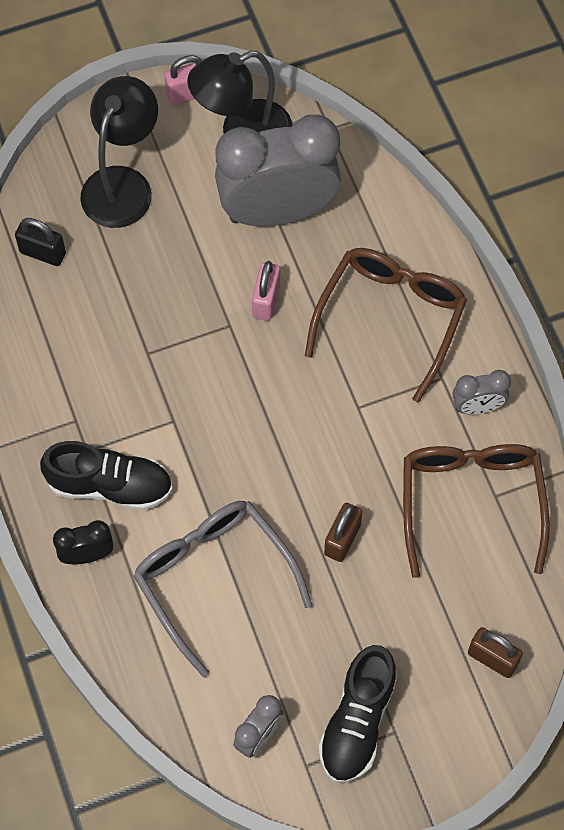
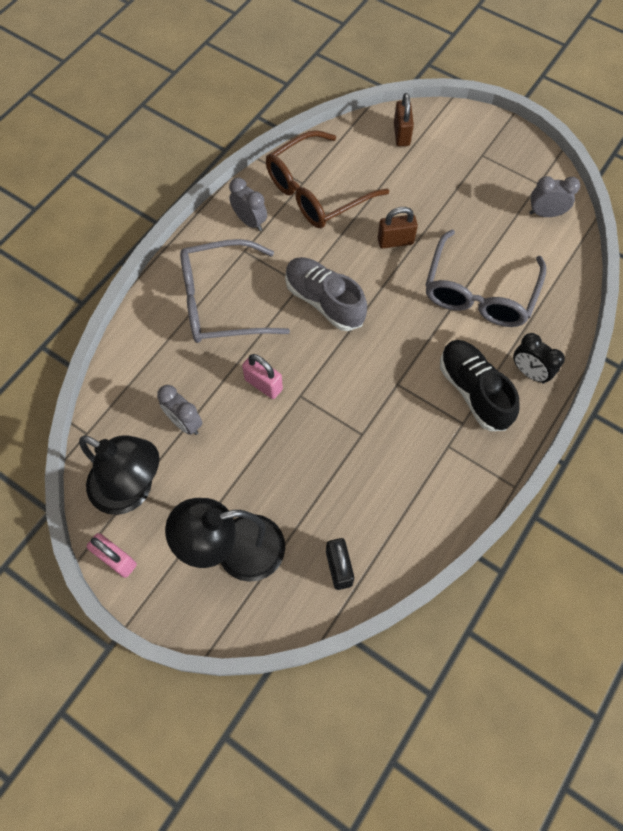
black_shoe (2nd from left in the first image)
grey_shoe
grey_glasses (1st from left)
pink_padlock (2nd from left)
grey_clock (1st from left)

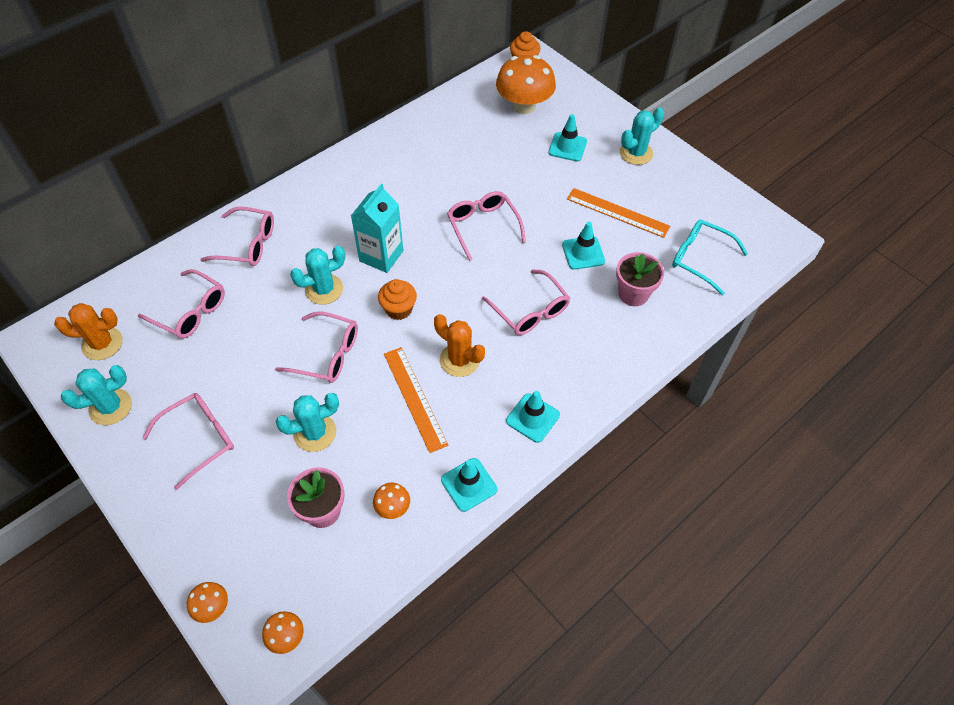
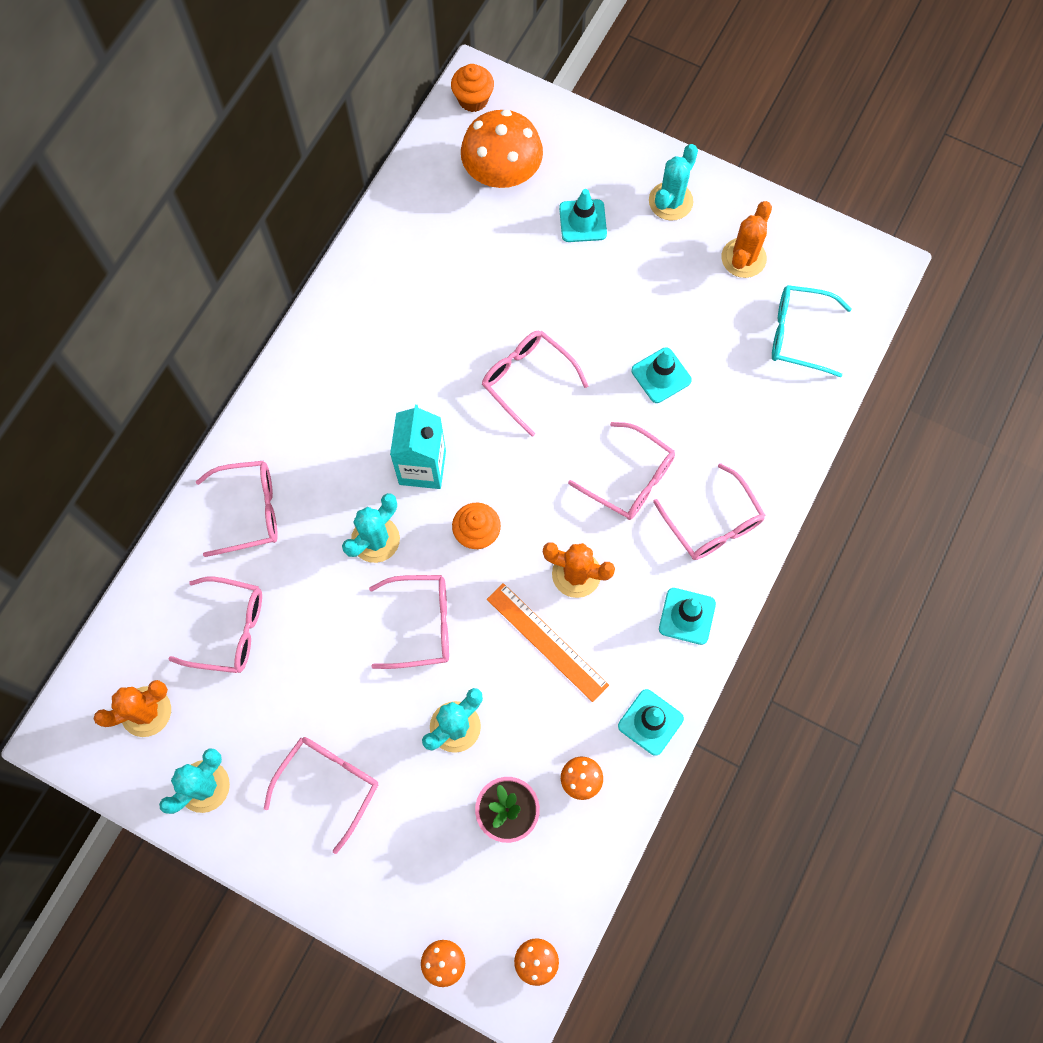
orange_ruler (2nd from left in the first image)
pink_flower_pot (2nd from left in the first image)
pink_glasses (7th from left)
orange_cactus (3rd from left)

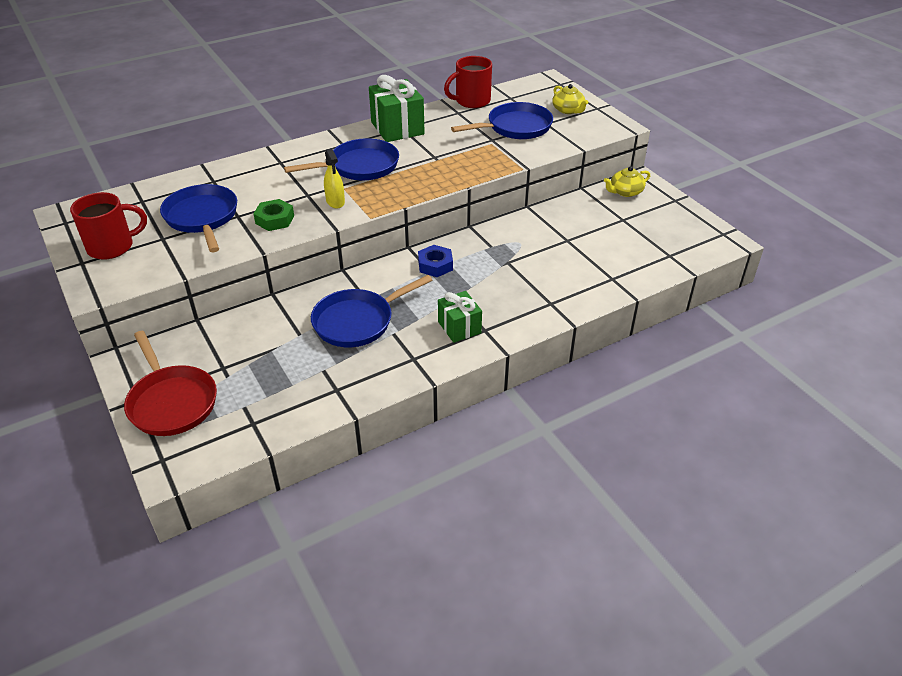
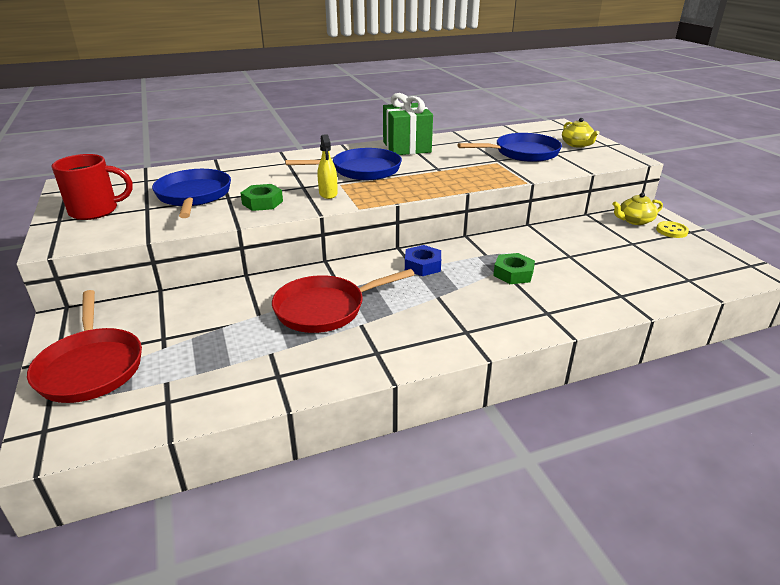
green_gift (2nd from left in the first image)
red_mug (2nd from left in the first image)
green_nut (2nd from left)
yellow_button
red_pan (2nd from left)

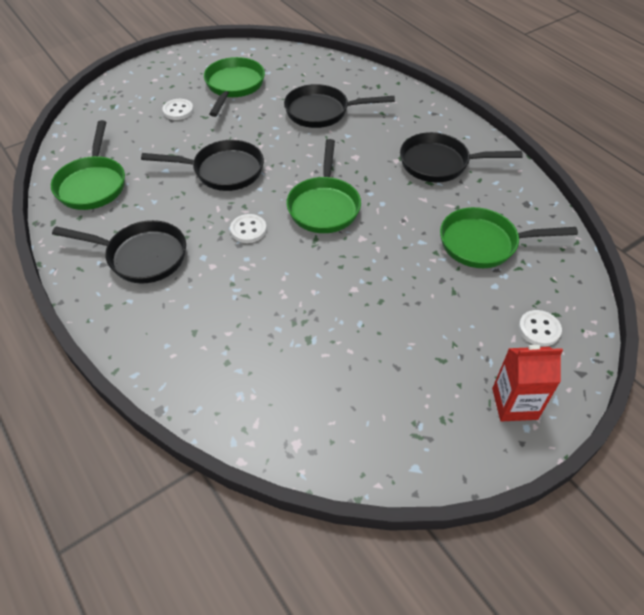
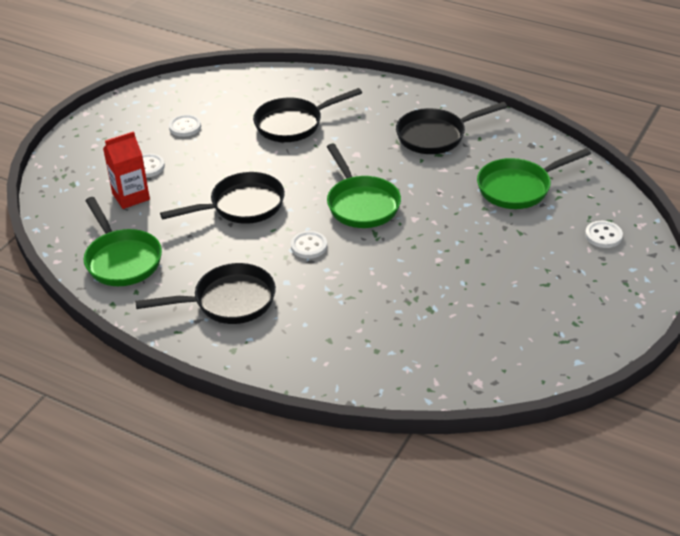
red_carton
white_button (2nd from left)

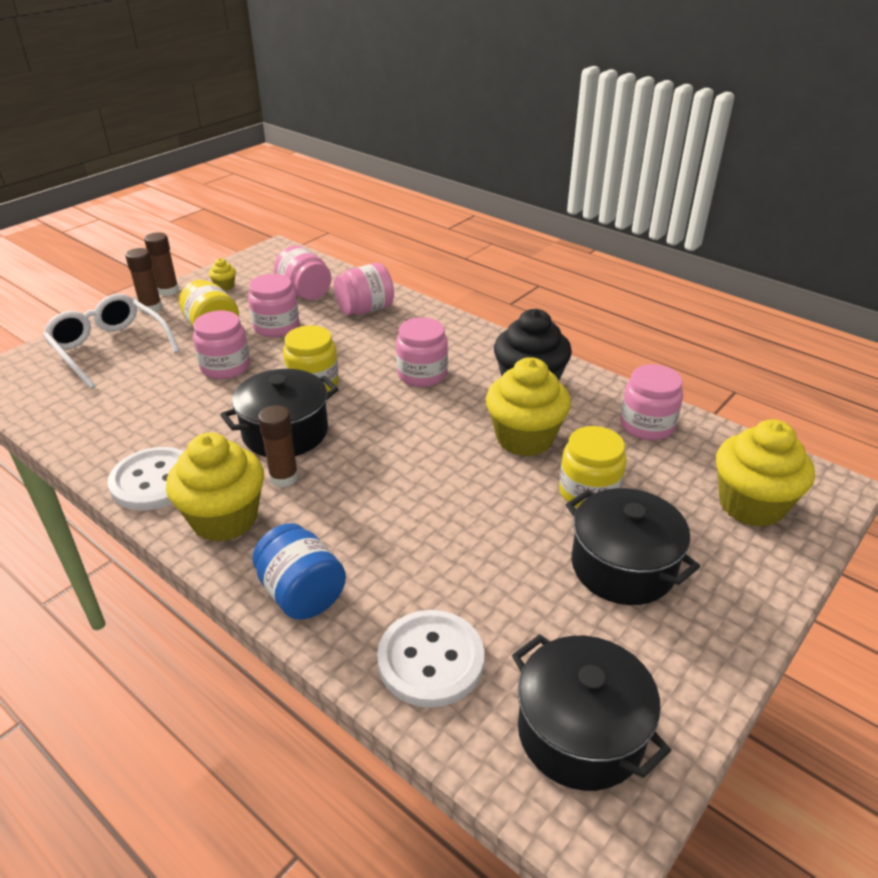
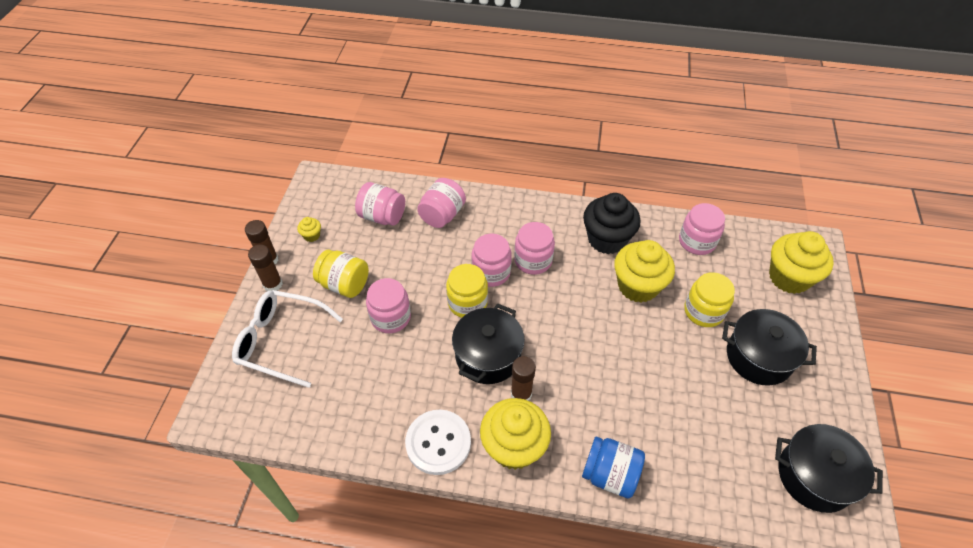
white_button (2nd from left in the first image)
pink_jar (4th from left)

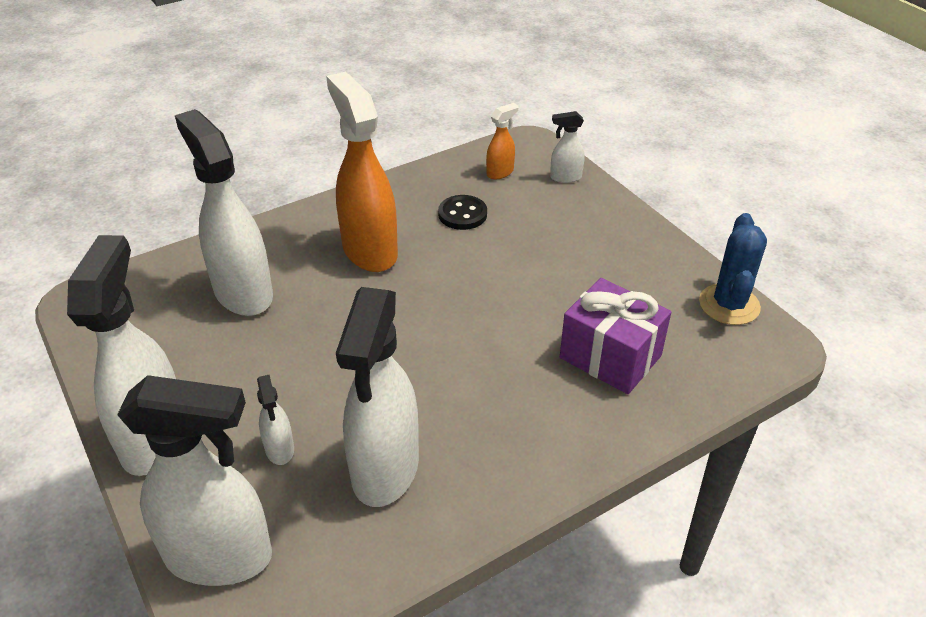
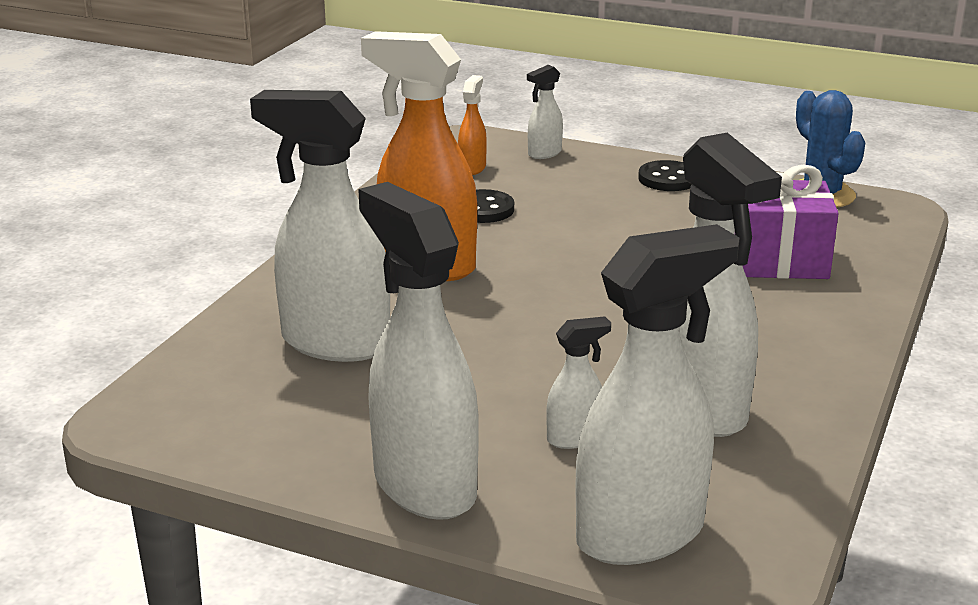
black_button (2nd from left)
white_spray_bottle (4th from left)

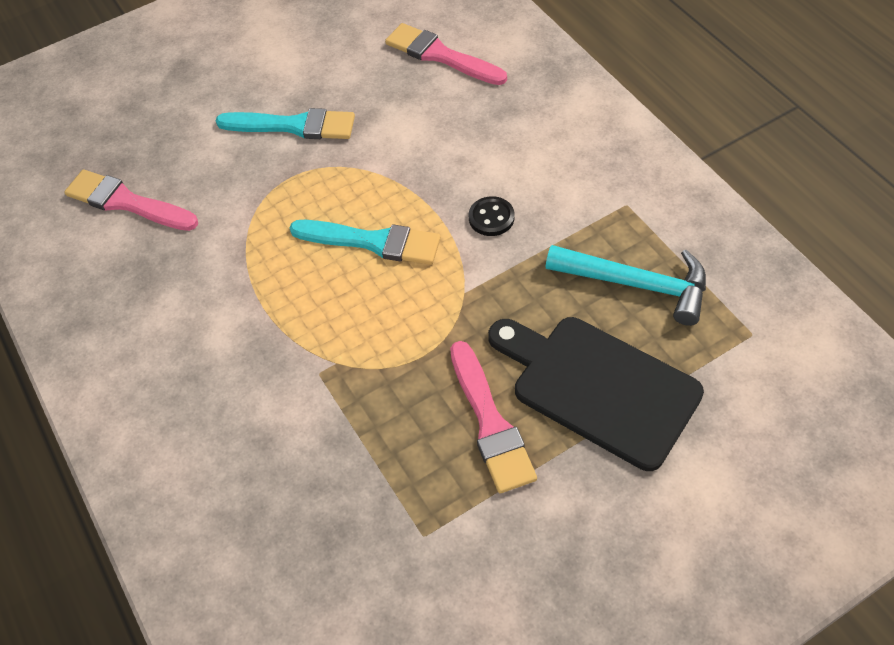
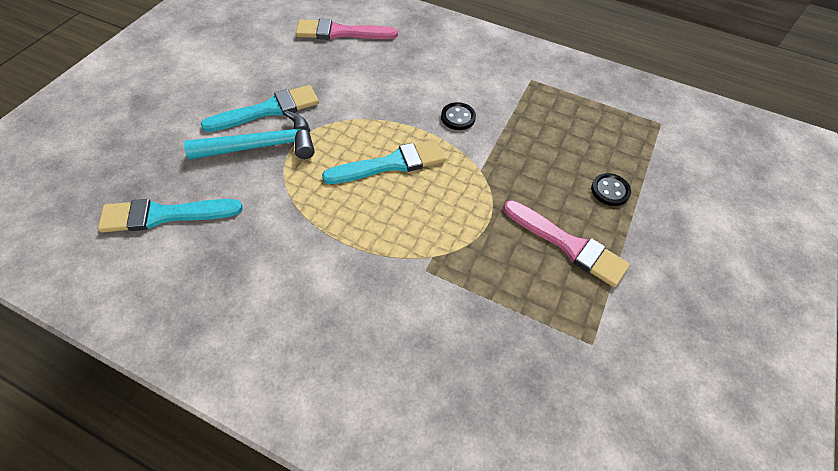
turquoise_hammer
black_button (2nd from left)
turquoise_brush (1st from left)

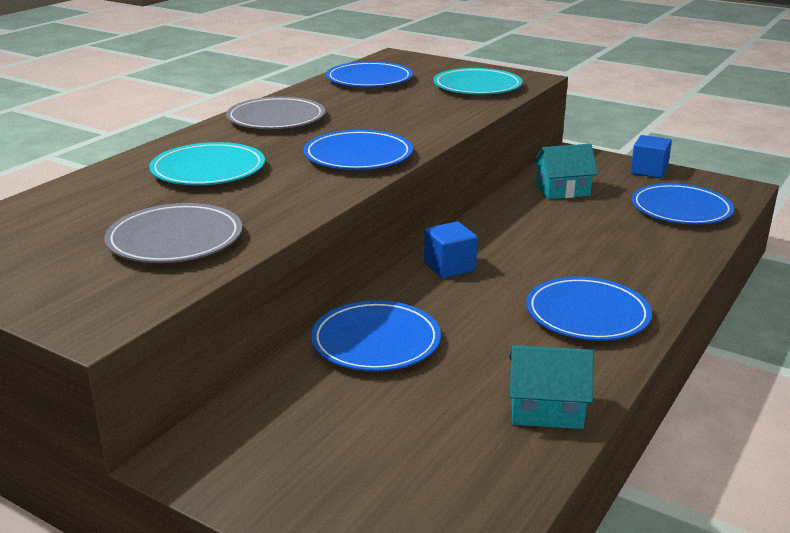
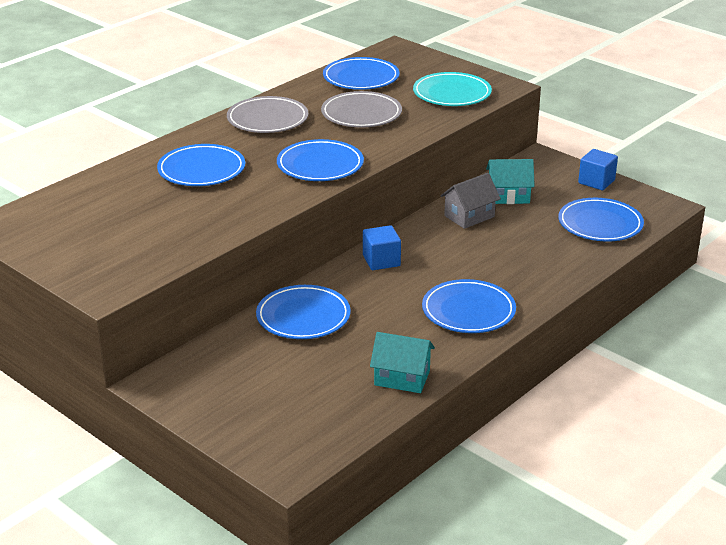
grey_house
grey_plate (2nd from left)
blue_plate (1st from left)

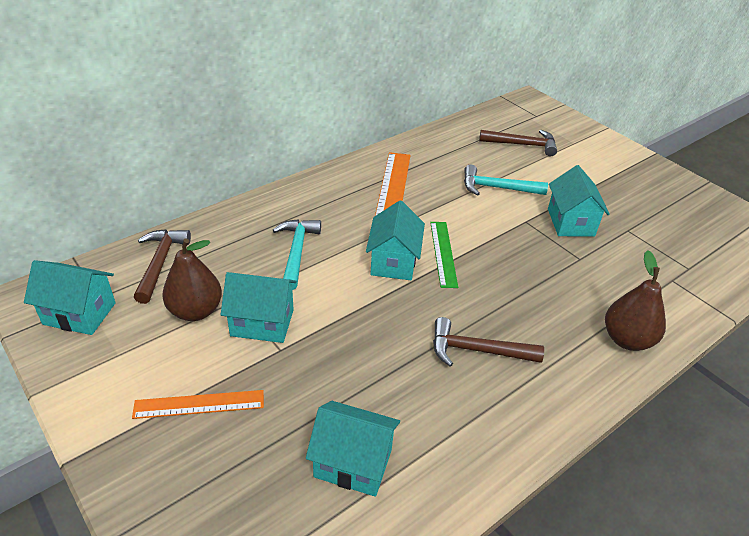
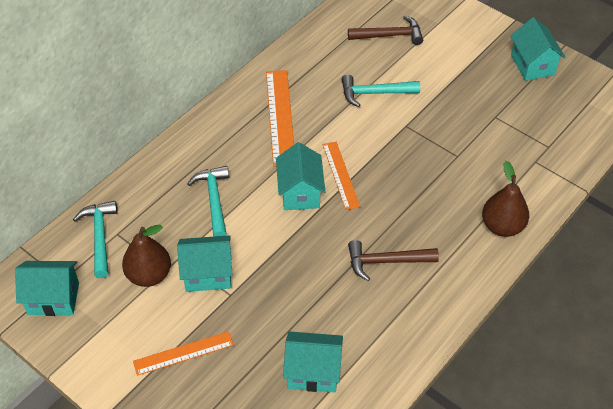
turquoise_house (5th from left)
turquoise_hammer (1st from left)
orange_ruler (3rd from left)

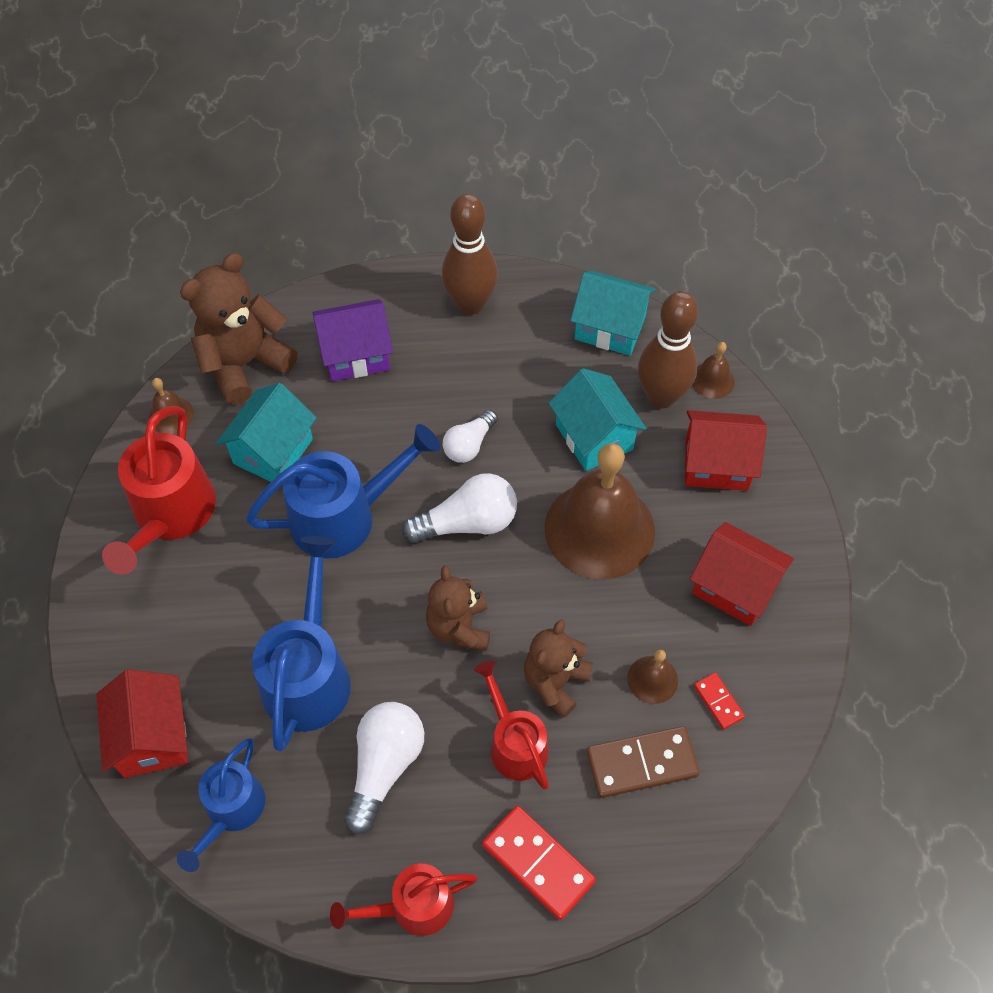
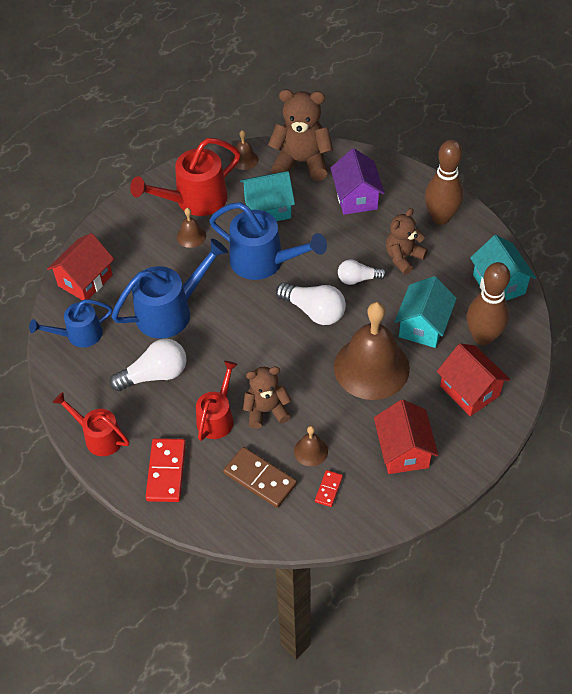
brown_teddy_bear (3rd from left)
brown_bell (1st from left)
purple_house

